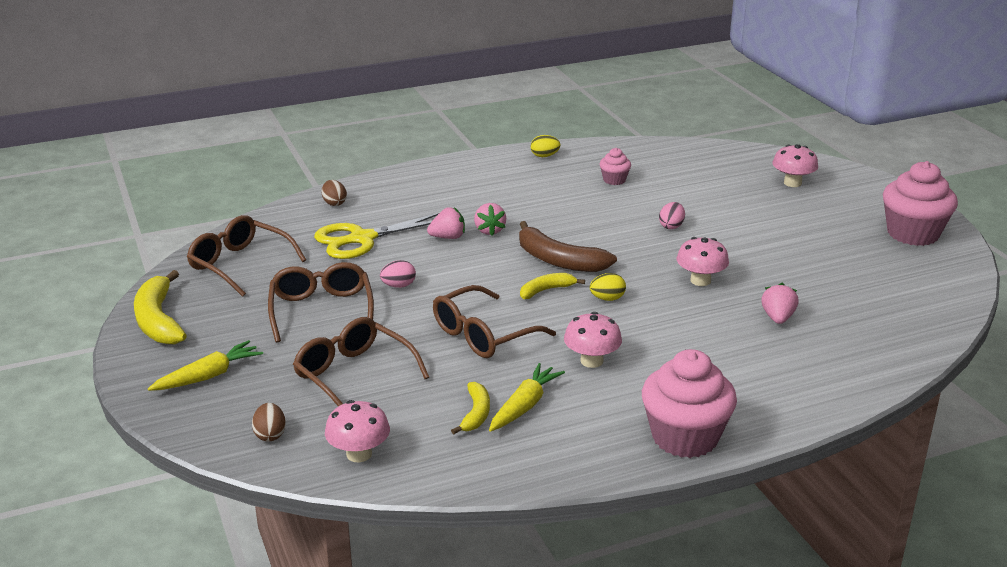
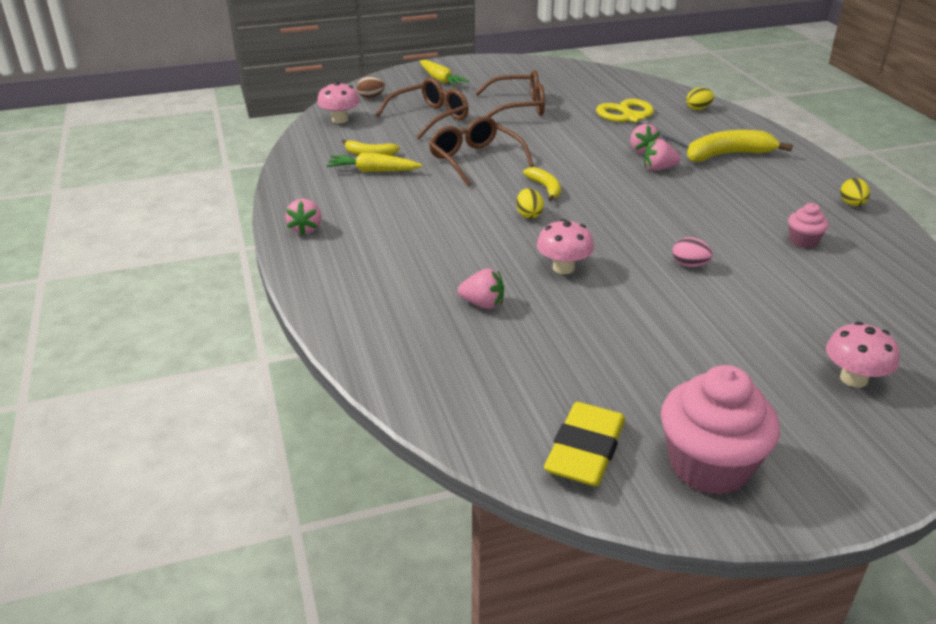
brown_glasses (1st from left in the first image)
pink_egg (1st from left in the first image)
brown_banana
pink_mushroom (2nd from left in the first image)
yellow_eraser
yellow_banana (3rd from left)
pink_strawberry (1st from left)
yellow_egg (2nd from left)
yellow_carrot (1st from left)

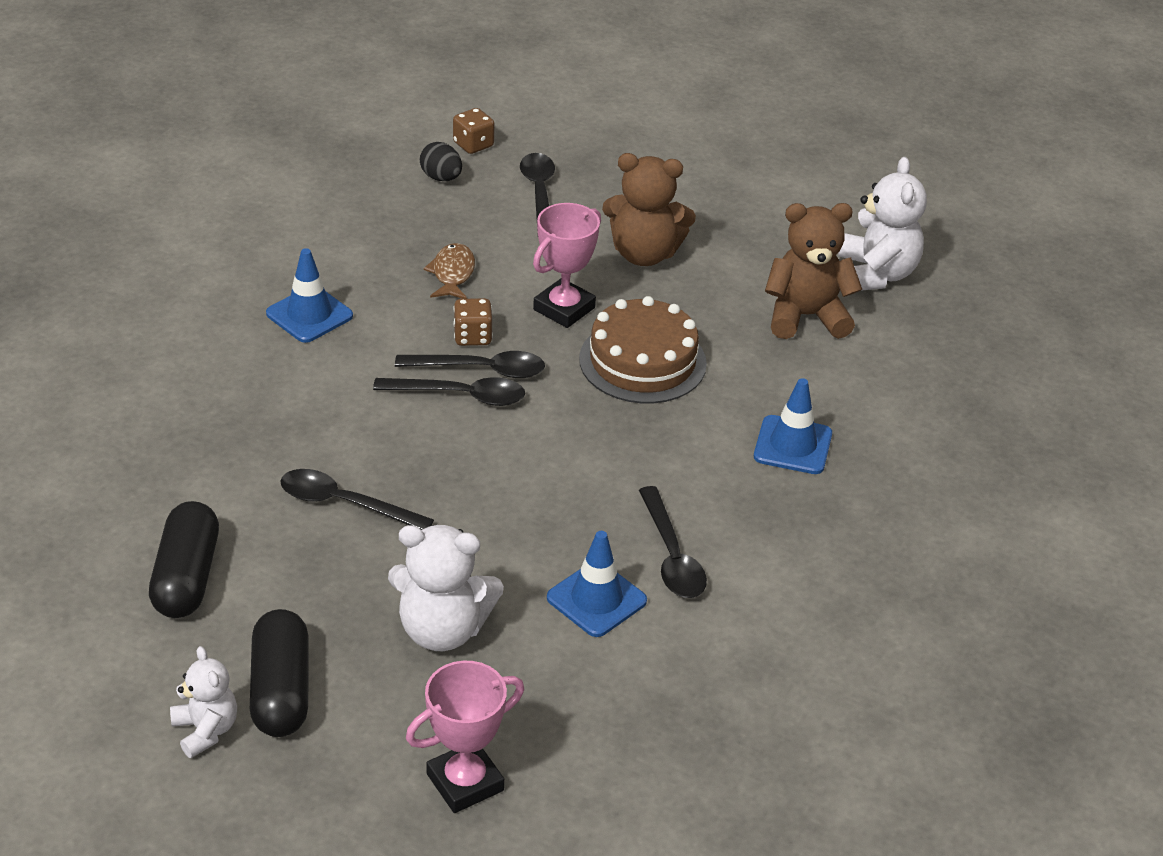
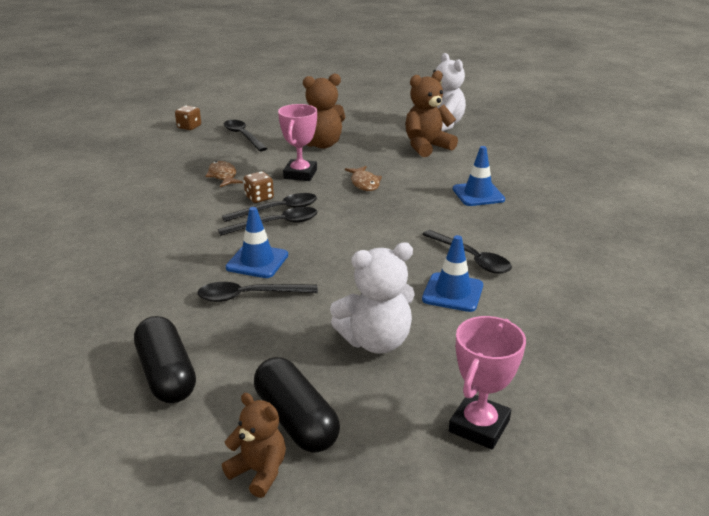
black_egg
blue_traffic_cone (1st from left)
brown_fish (2nd from left)
brown_teddy_bear (1st from left)

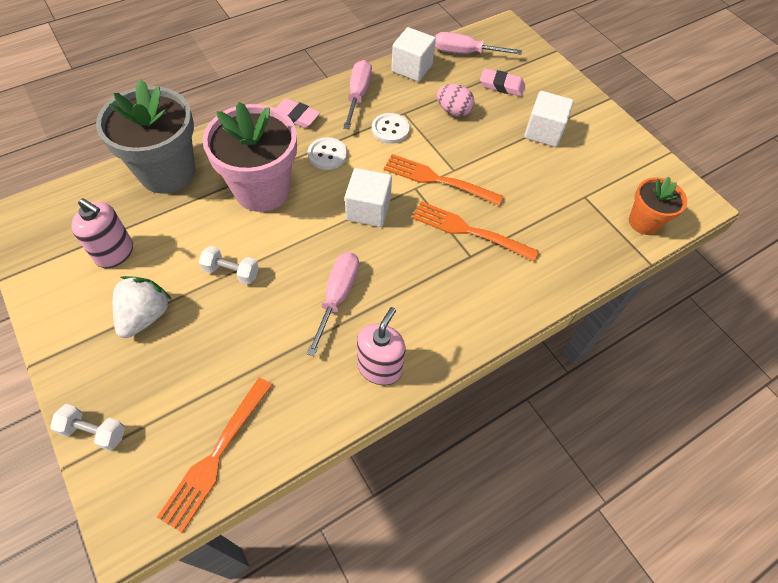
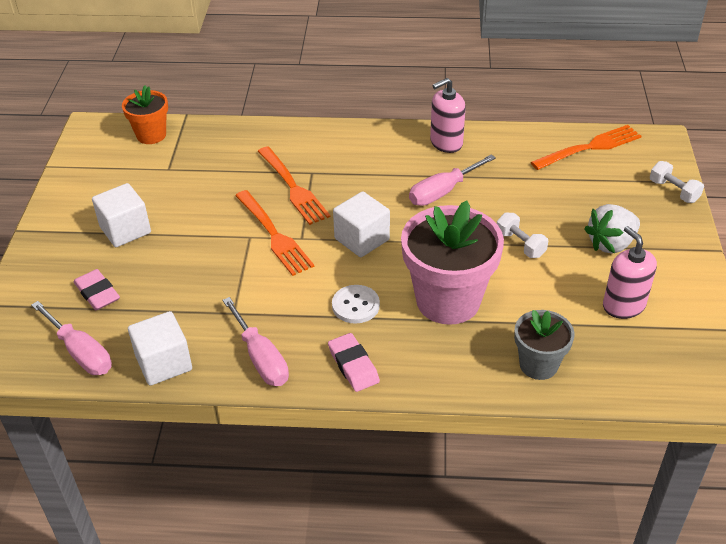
white_button (2nd from left in the first image)
pink_egg
pink_screwdriver (2nd from left)
grey_flower_pot

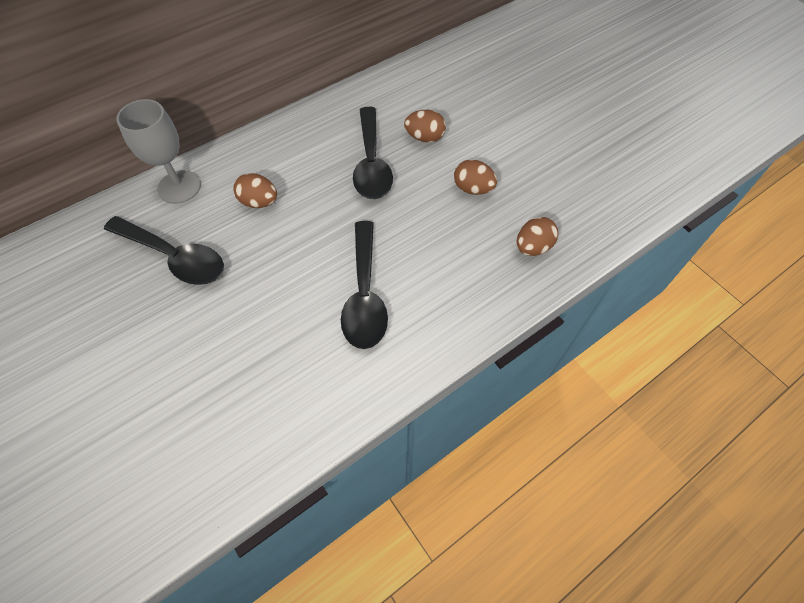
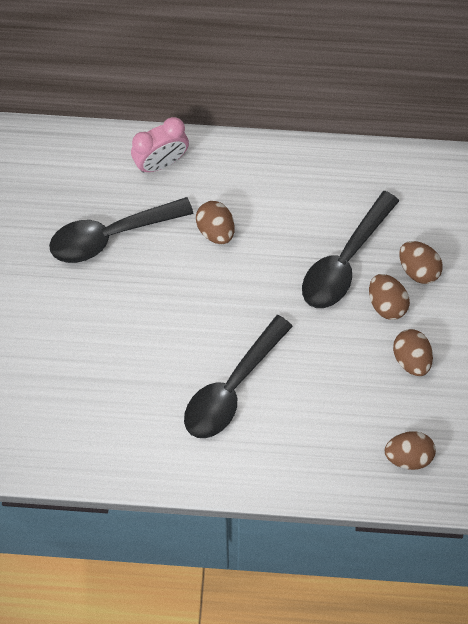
brown_egg (2nd from left)
pink_clock
black_spoon (1st from left)

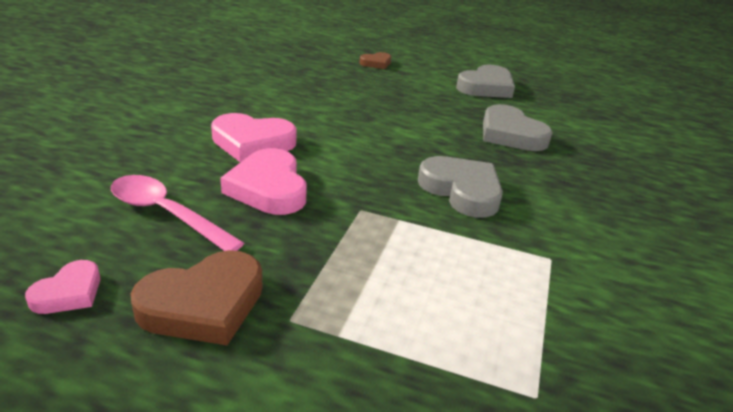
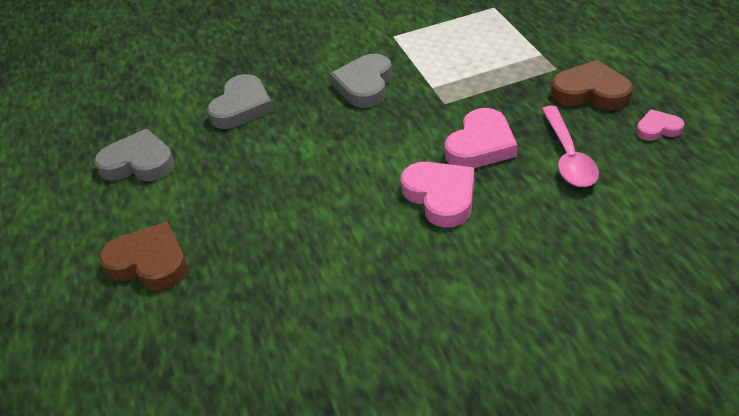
brown_heart (1st from left)

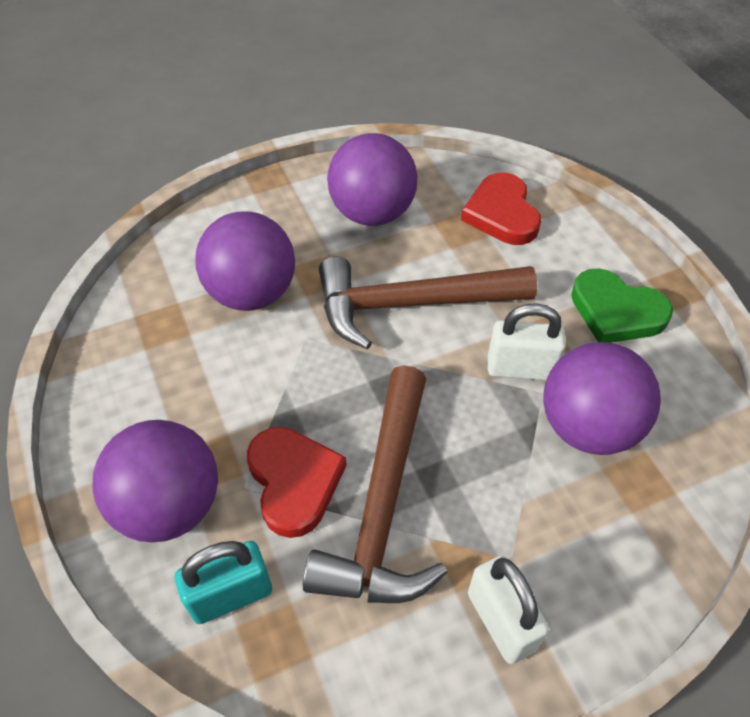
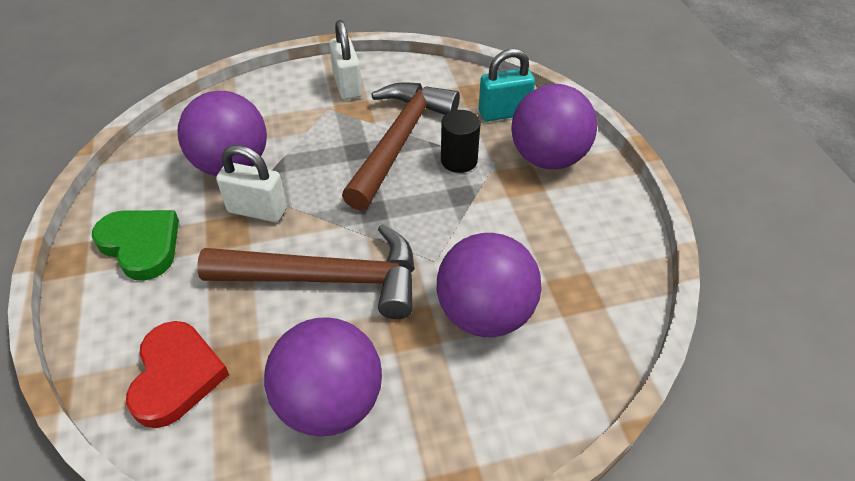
black_cylinder

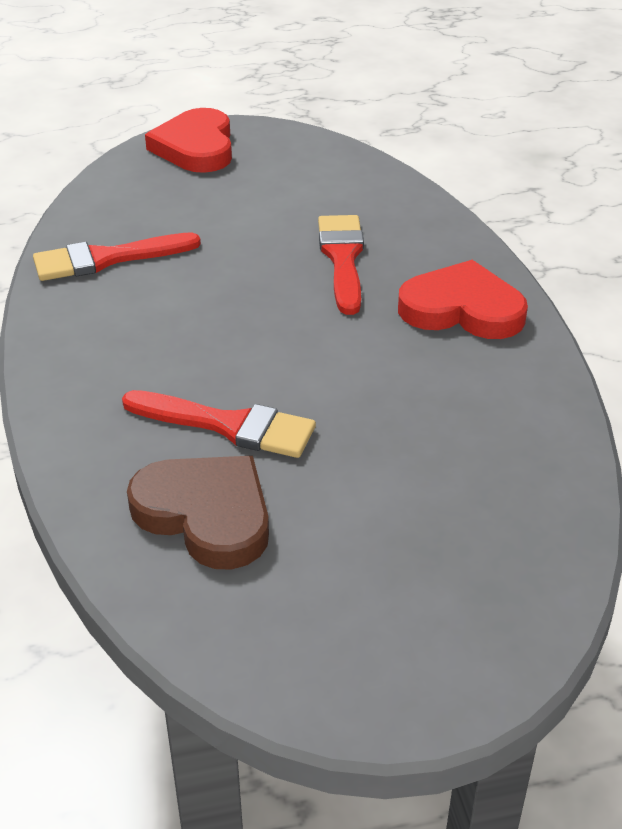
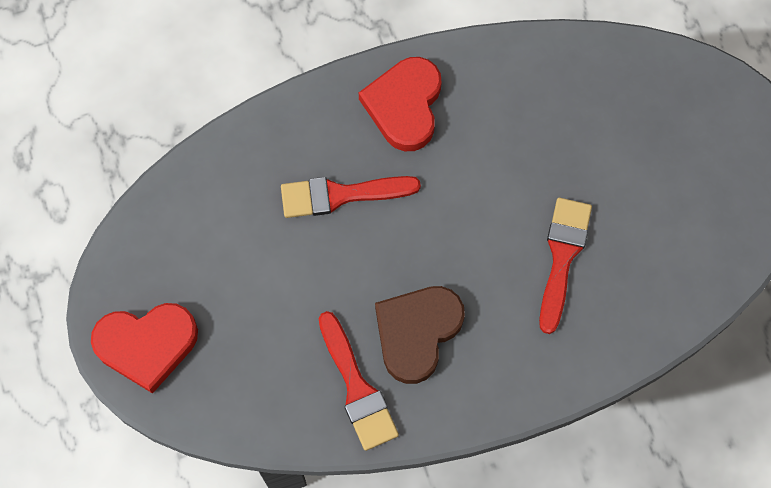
brown_heart

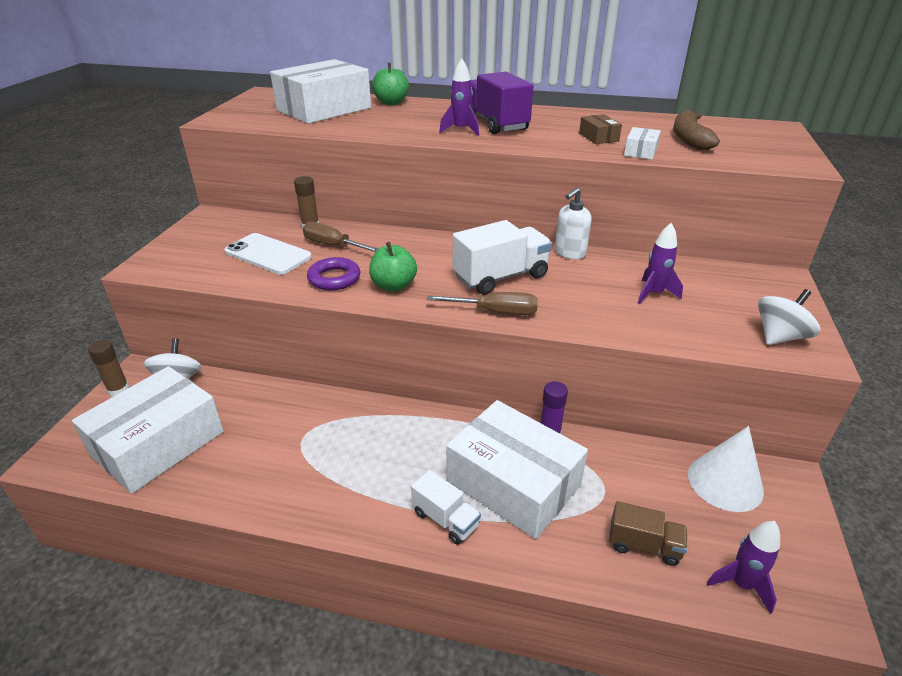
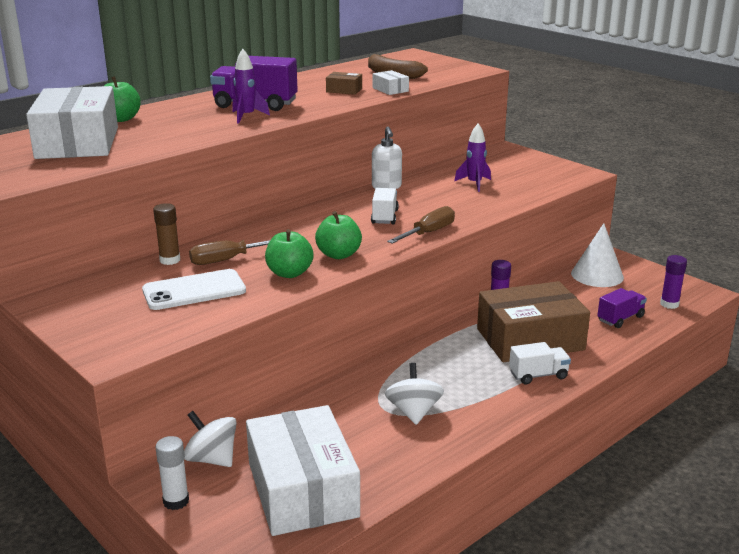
white_spinning_top (2nd from left)
green_apple (2nd from left)
purple_glue_stick (2nd from left)
white_glue_stick
brown_box (2nd from left)
purple_truck (2nd from left)
white_truck (1st from left)

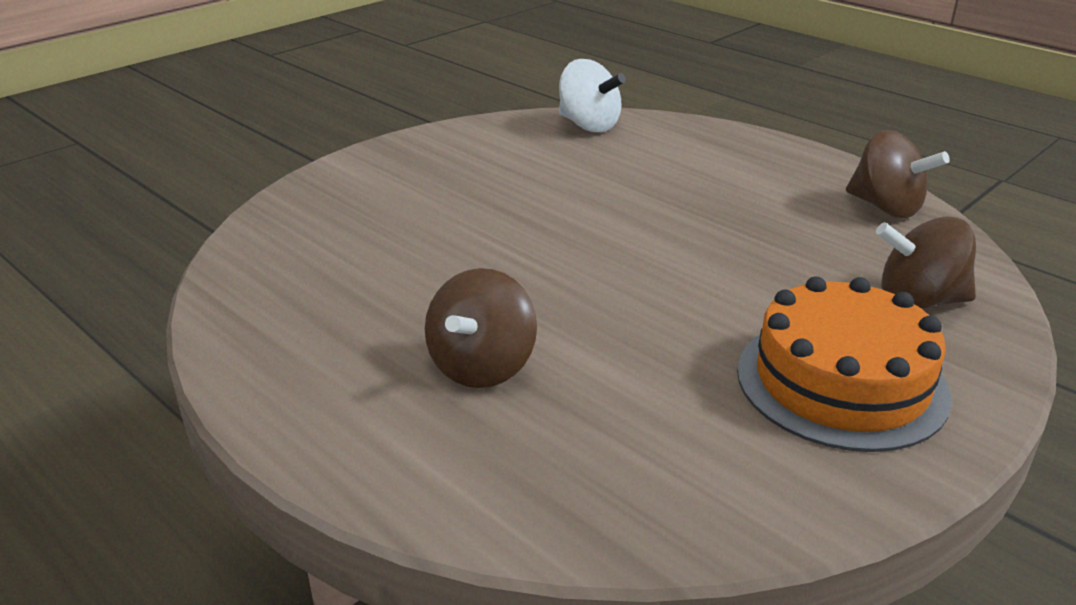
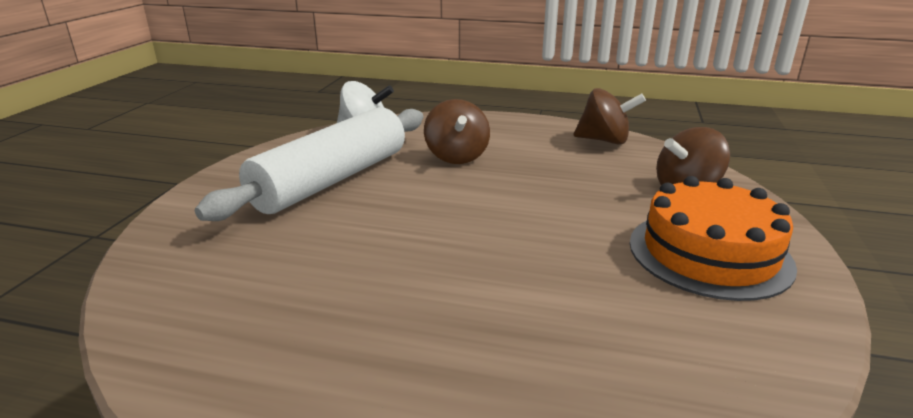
white_rolling_pin
brown_spinning_top (1st from left)

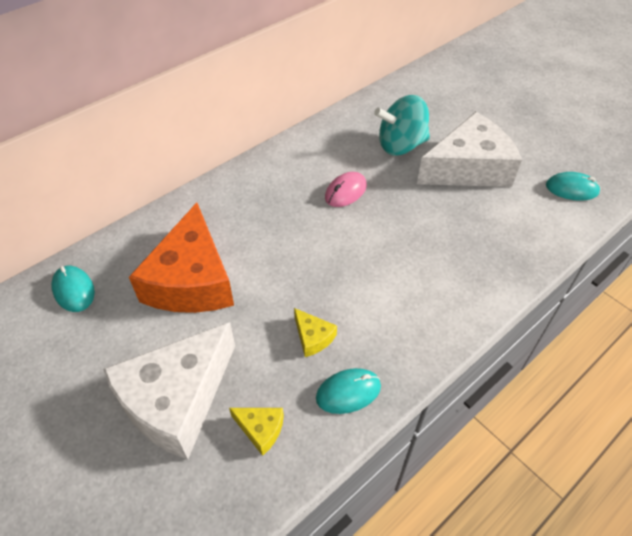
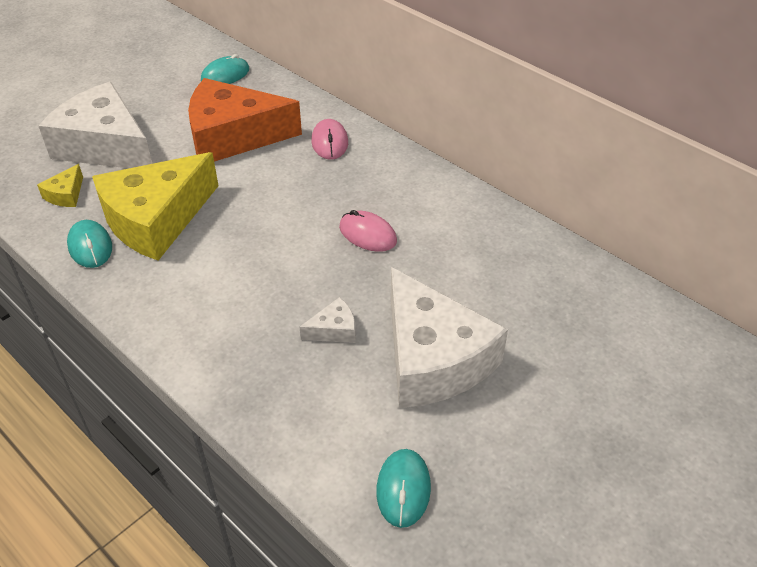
turquoise_spinning_top
white_cheese (2nd from left)
pink_mouse (1st from left)
yellow_cheese (2nd from left)

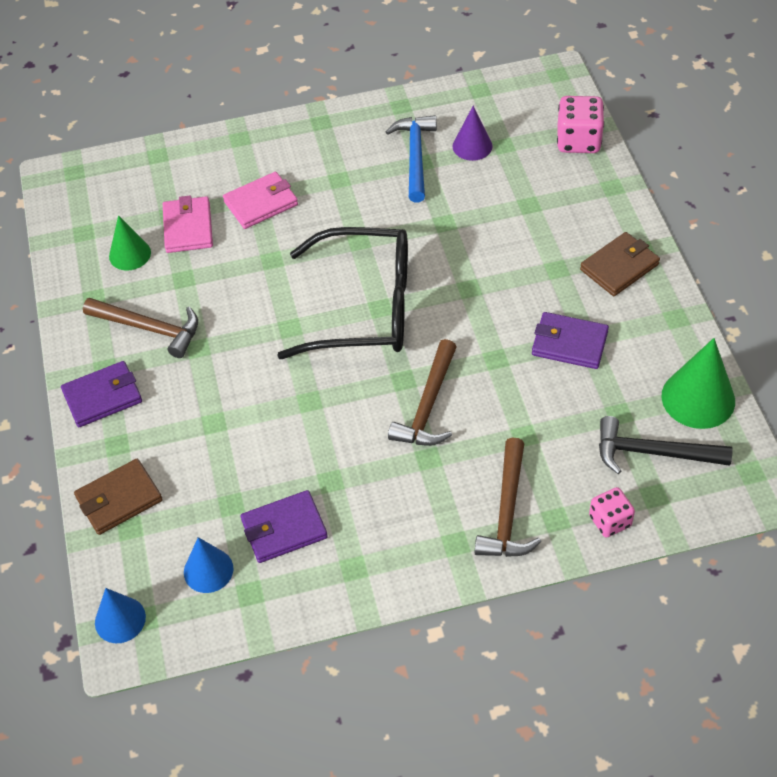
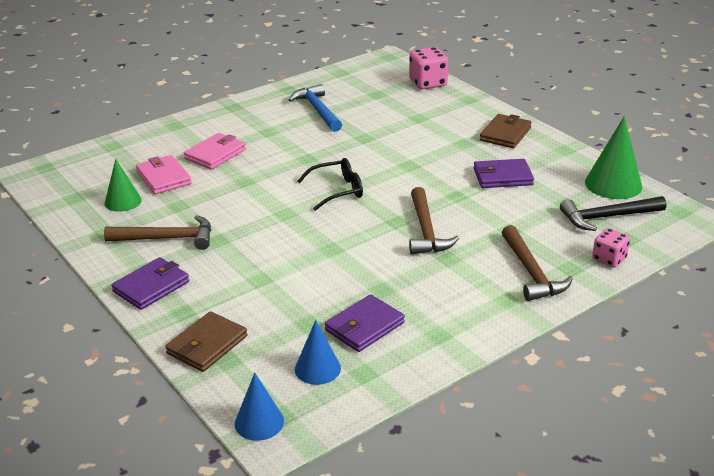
purple_cone
black_glasses

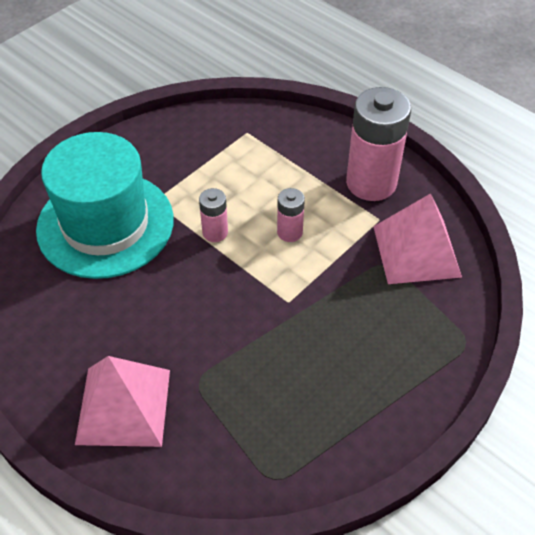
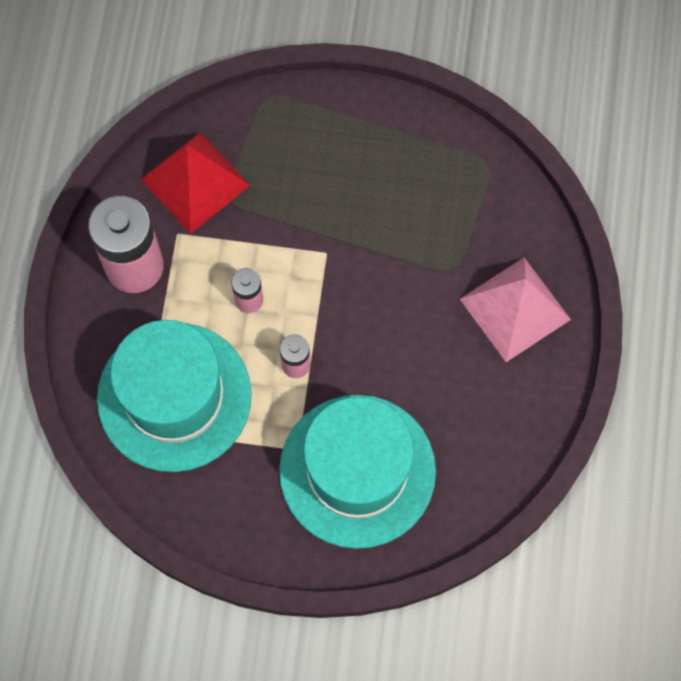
turquoise_hat (1st from left)
red_pyramid

